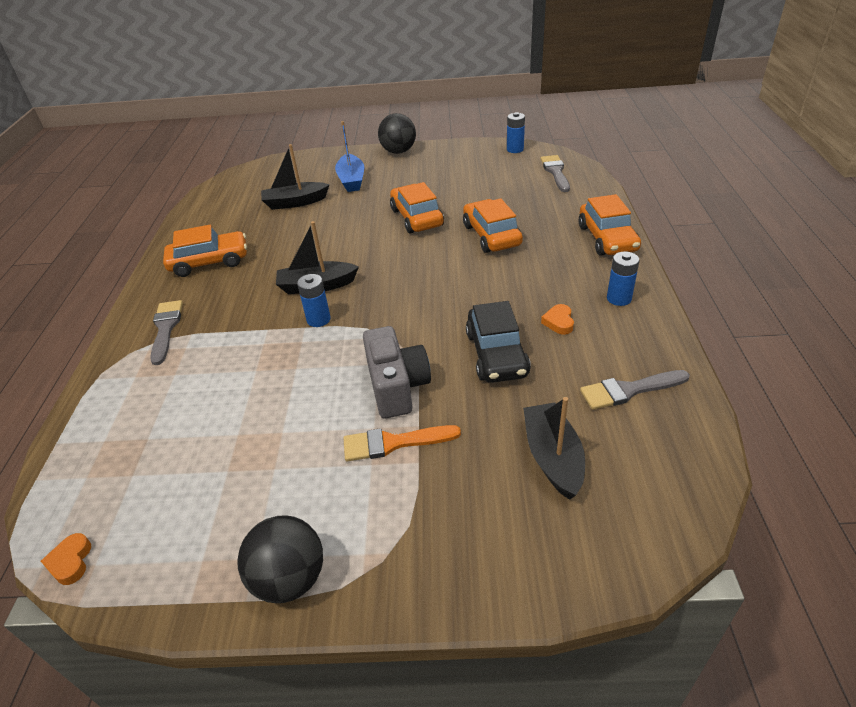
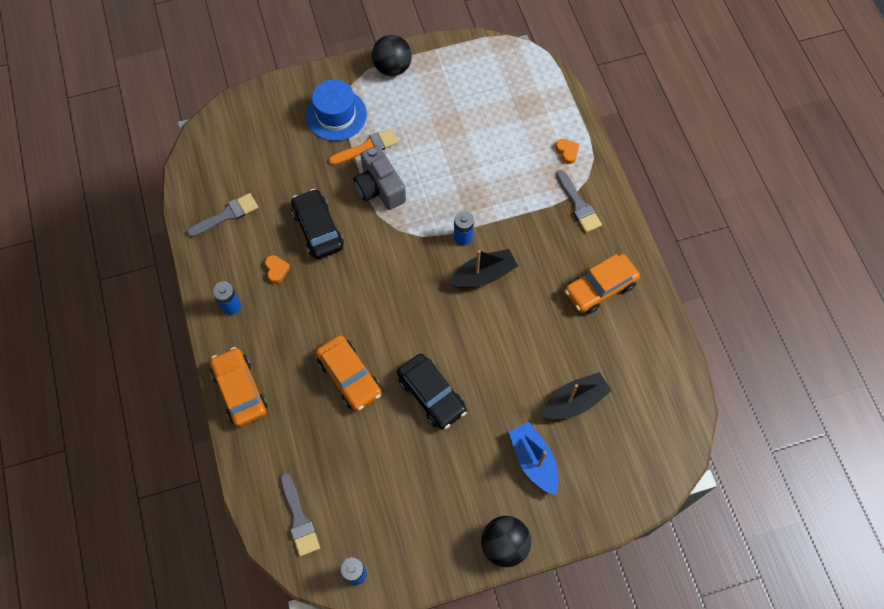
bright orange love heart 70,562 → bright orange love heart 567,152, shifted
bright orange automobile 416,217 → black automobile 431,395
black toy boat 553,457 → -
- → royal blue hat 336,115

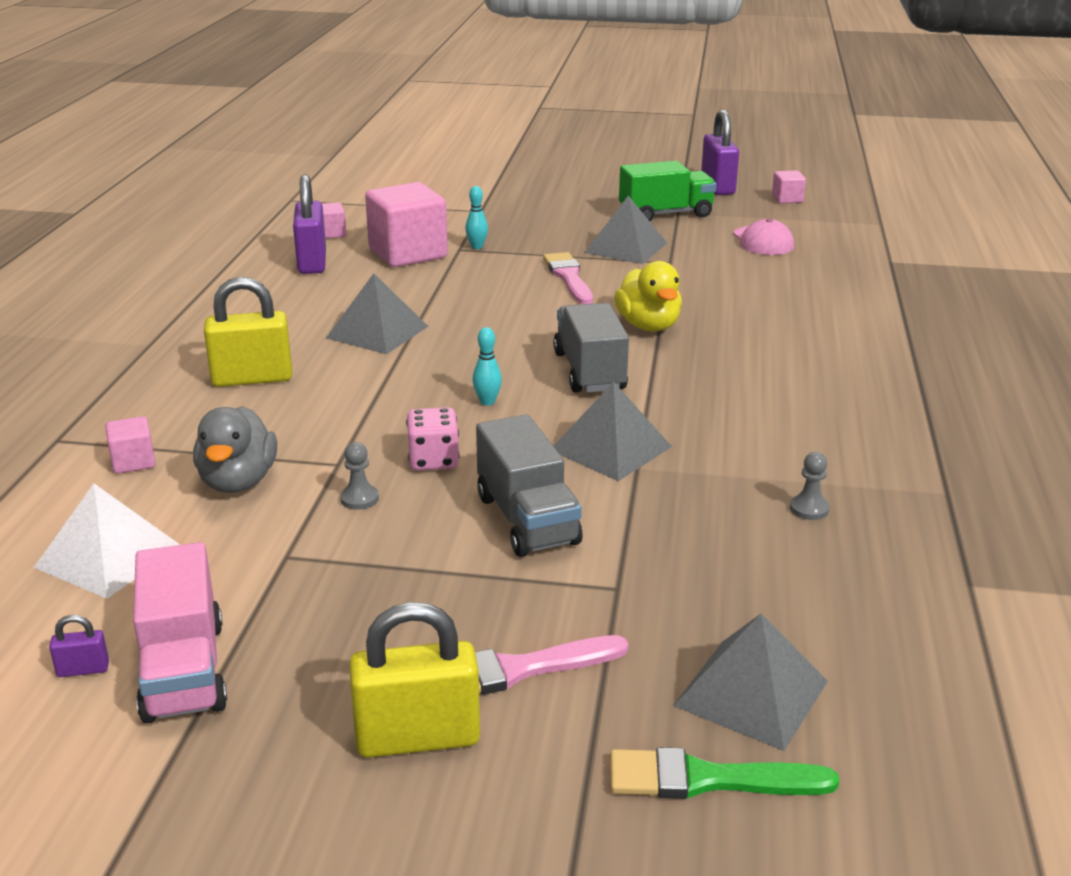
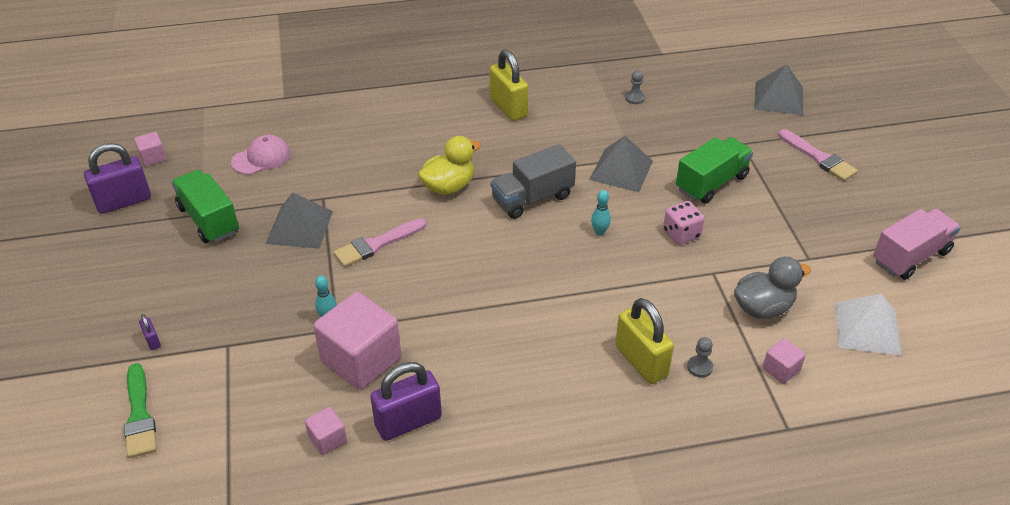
royal purple lock 83,669 → royal purple lock 152,340, shifted
gray pyramid shape 377,332 → -
gray game pawn 359,499 → gray game pawn 699,367, shifted
bright yellow lock 417,738 → bright yellow lock 508,107, shifted
gray truck 527,520 → green truck 711,183
green paintbrush 707,779 → green paintbrush 139,415, shifted

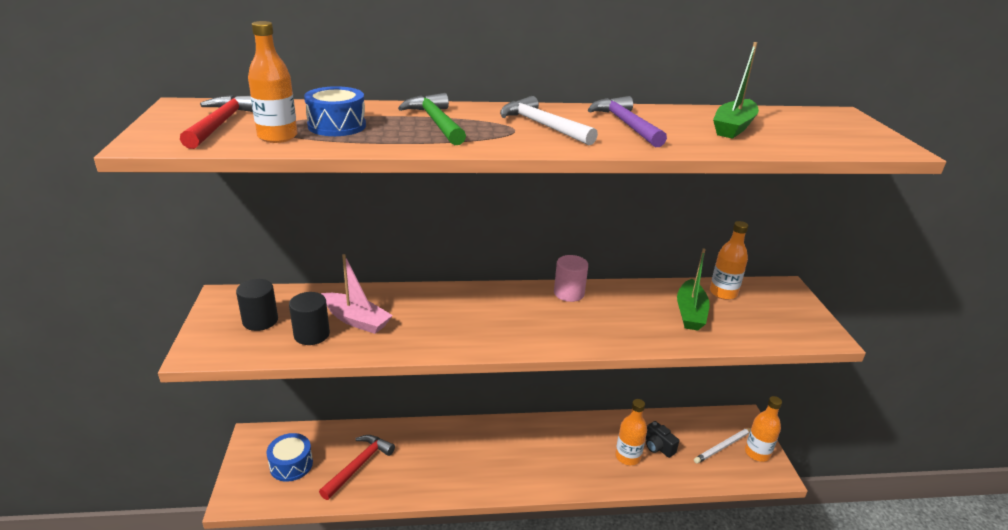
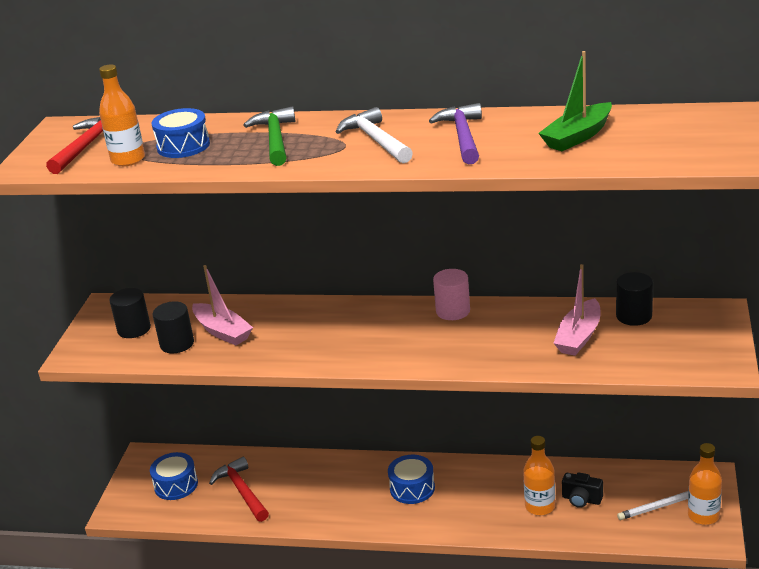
crimson carpenter's hammer 358,466 → crimson carpenter's hammer 242,491, 75 degrees counterclockwise
black camera 658,447 → black camera 581,499, 45 degrees counterclockwise
green toy boat 690,313 → pink toy boat 579,337
bright orange flask 723,293 → black solid cylinder 634,316
- → royal blue drum 412,488

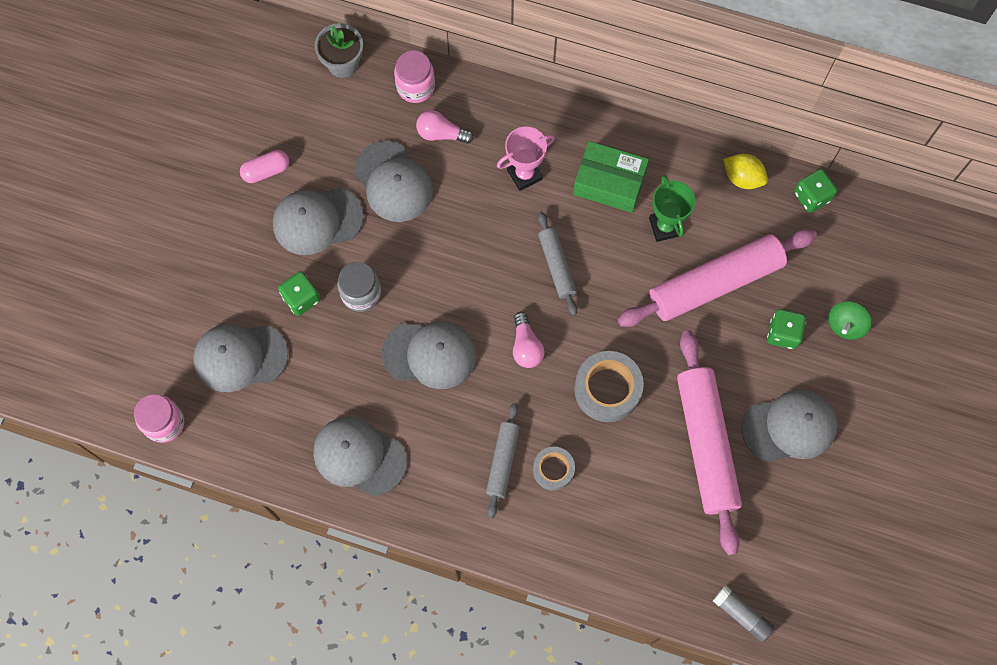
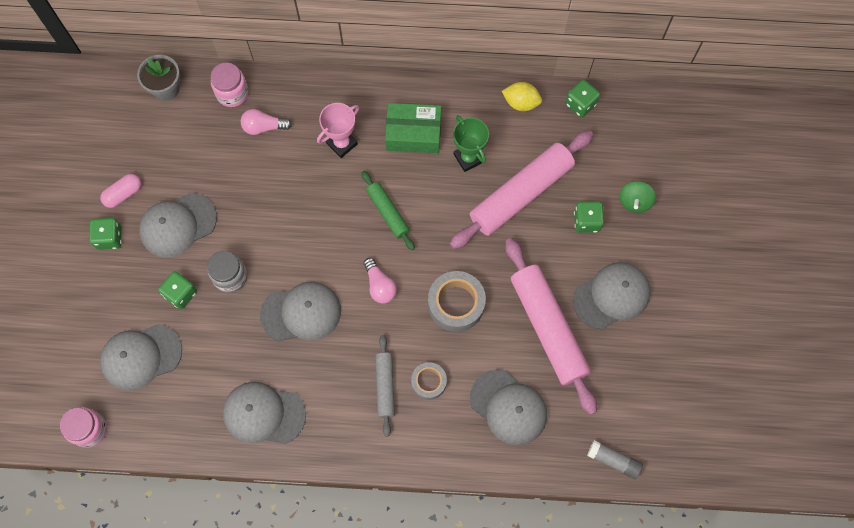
gray cap 393,182 → gray cap 508,407, shifted
gray pastry roller 556,266 → green pastry roller 388,212
- → green game die 109,238

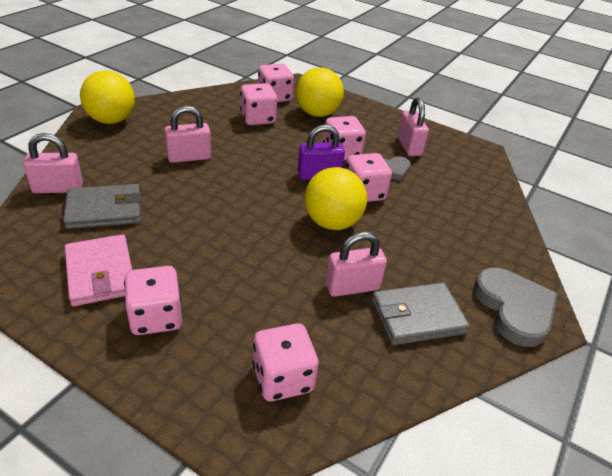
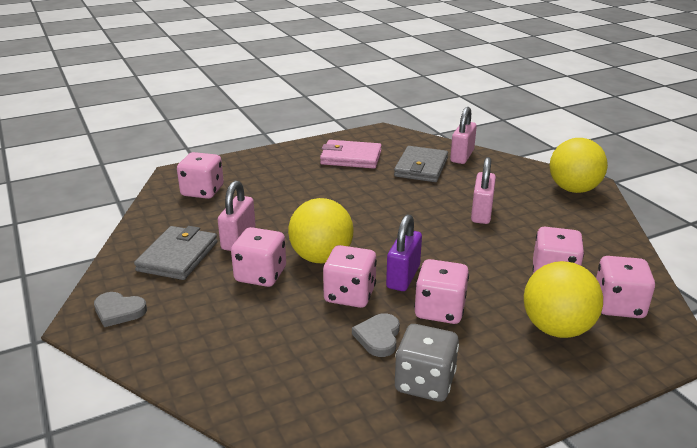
pink game die 156,317 → pink game die 260,275, shifted
pink lock 409,146 → gray game die 424,382
gray love heart 514,308 → gray love heart 119,311, x0.56

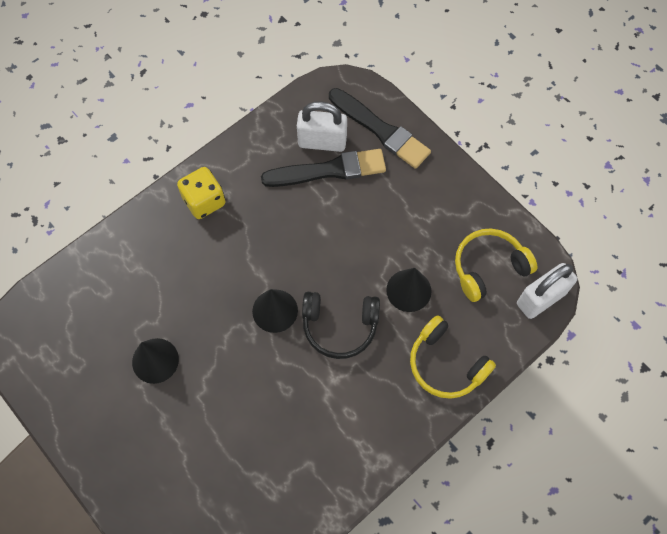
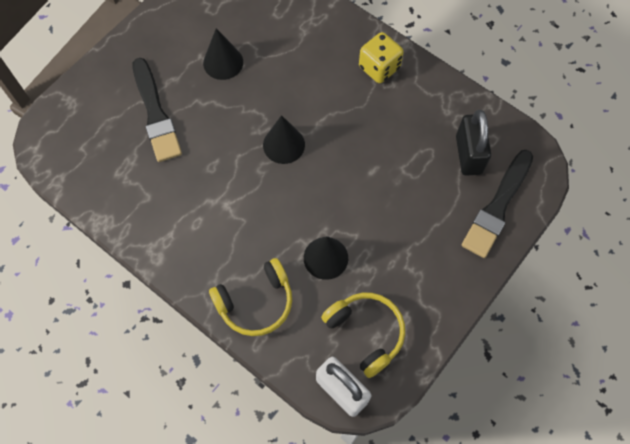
black paintbrush 329,170 → black paintbrush 156,113, shifted
white lock 322,142 → black lock 468,155
black over-ear headphones 339,326 → -
bright yellow over-ear headphones 446,364 → bright yellow over-ear headphones 256,302, 150 degrees counterclockwise

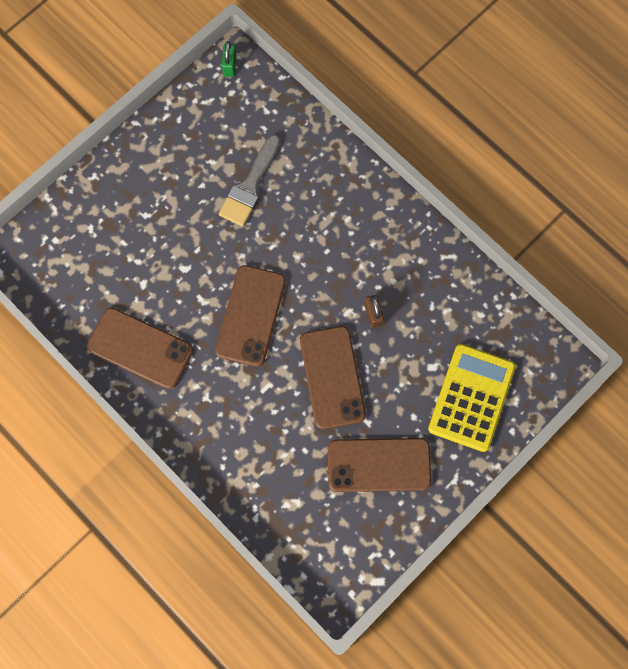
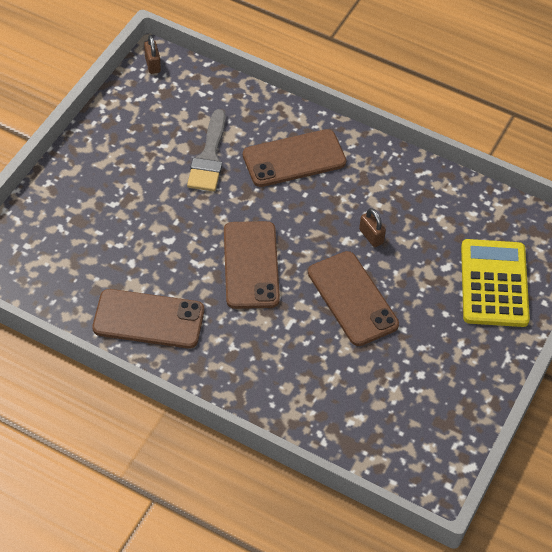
green lock 230,65 → russet lock 152,64
russet mobile phone 379,465 → russet mobile phone 294,159, shifted

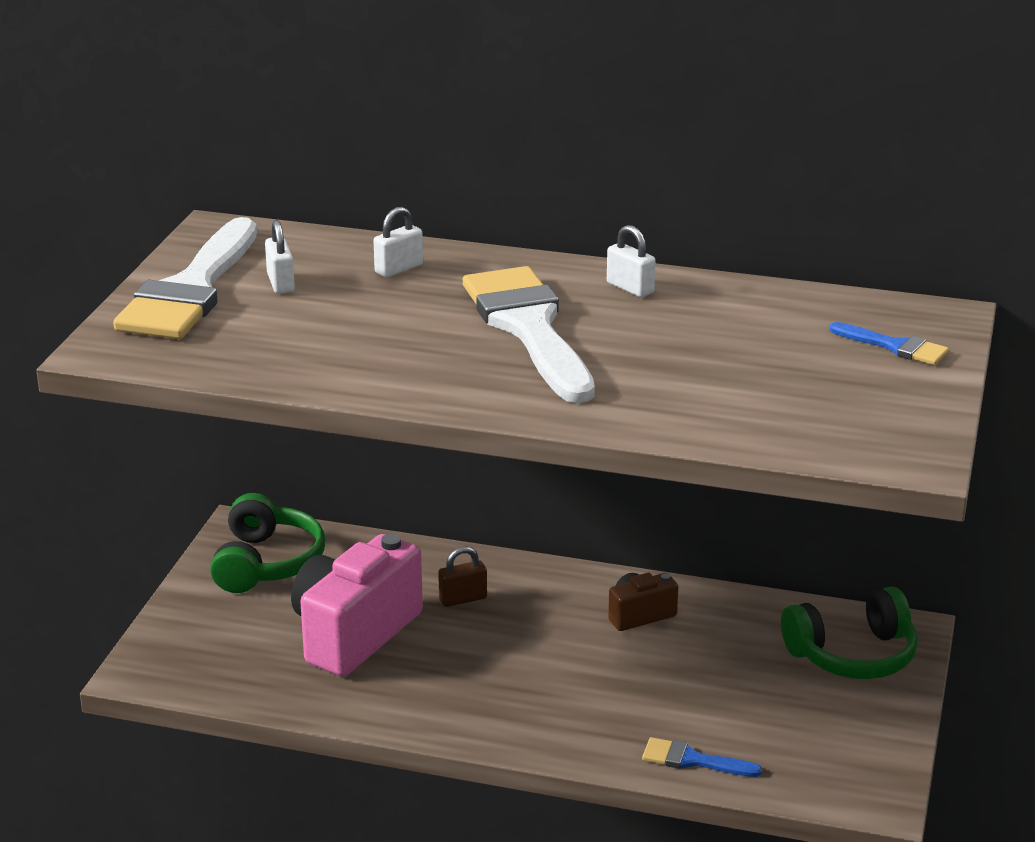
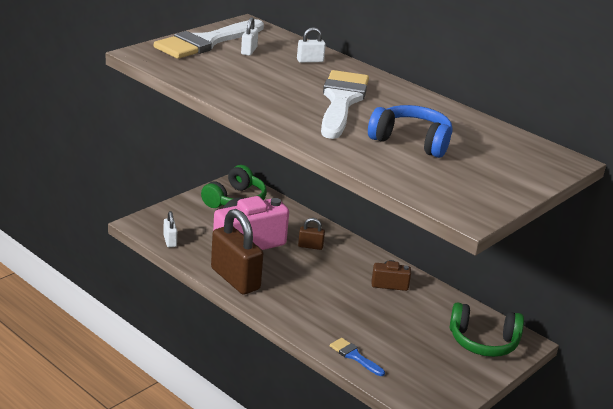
white lock 630,288 → white lock 170,241, shifted
royal blue paintbrush 895,347 → -
- → russet lock 235,279
- → royal blue over-ear headphones 411,142

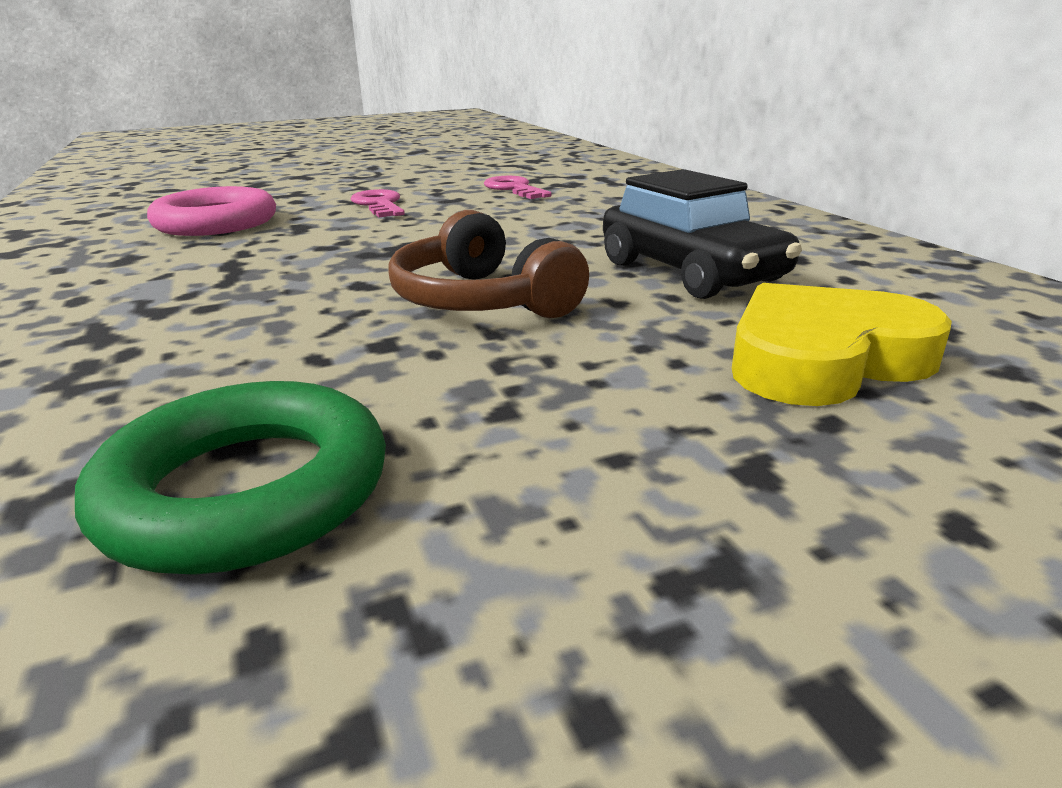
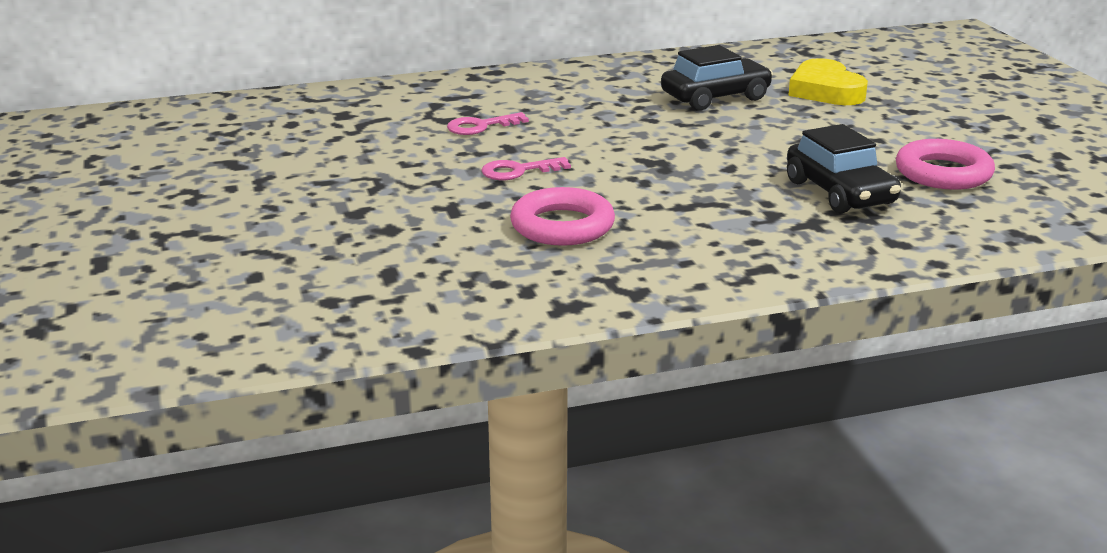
green torus 246,490 → pink torus 943,173
russet over-ear headphones 481,301 → -
- → black automobile 840,193

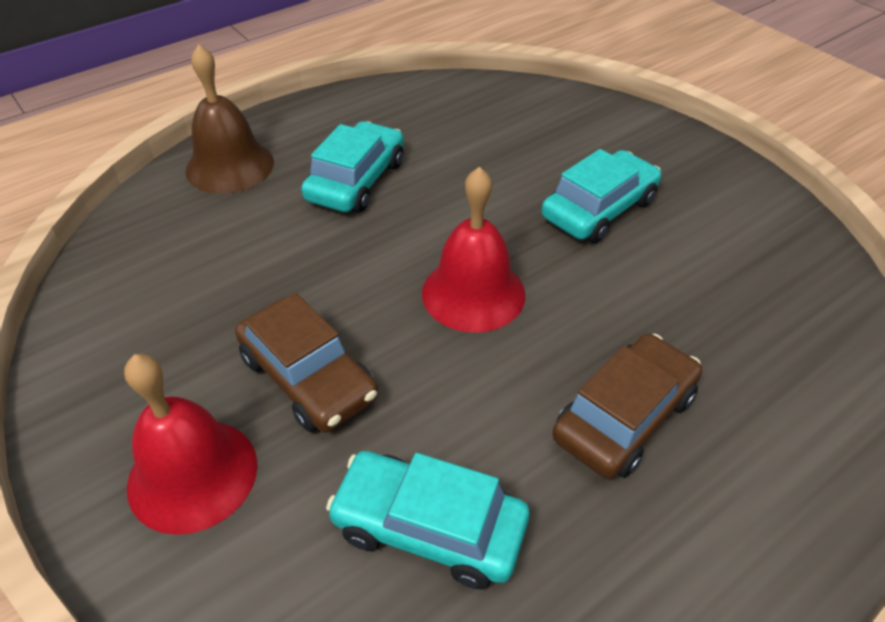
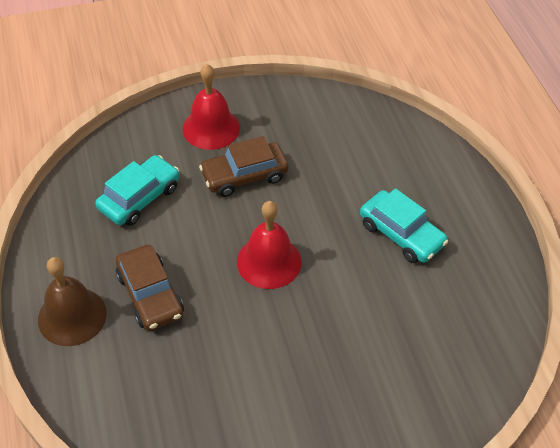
russet bell 230,166 → russet bell 72,316, shifted
teal automobile 599,209 → -

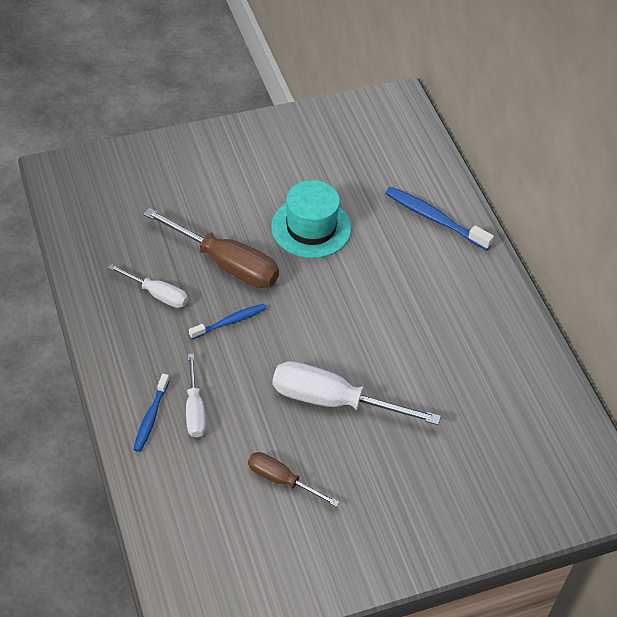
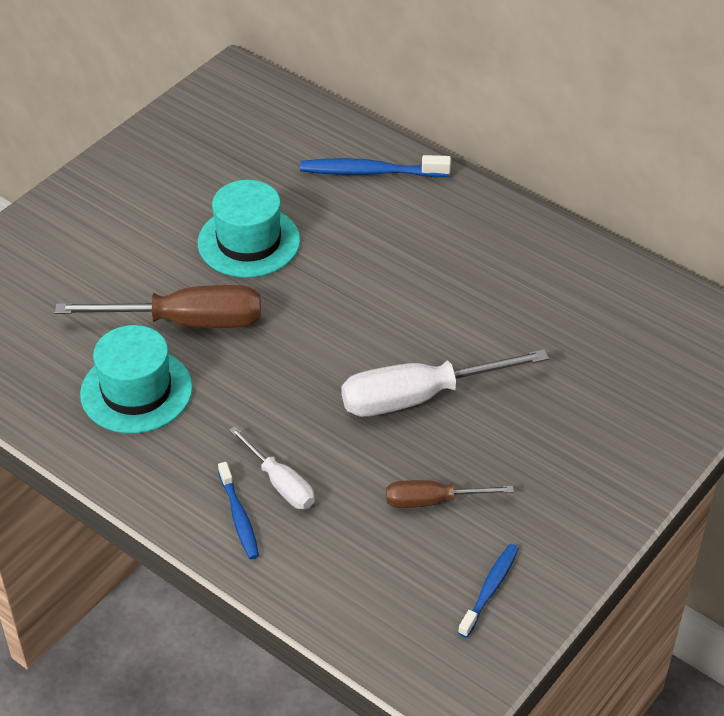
white flat screwdriver 157,294 → teal hat 136,391
royal blue toothbrush 230,322 → royal blue toothbrush 490,589, shifted

